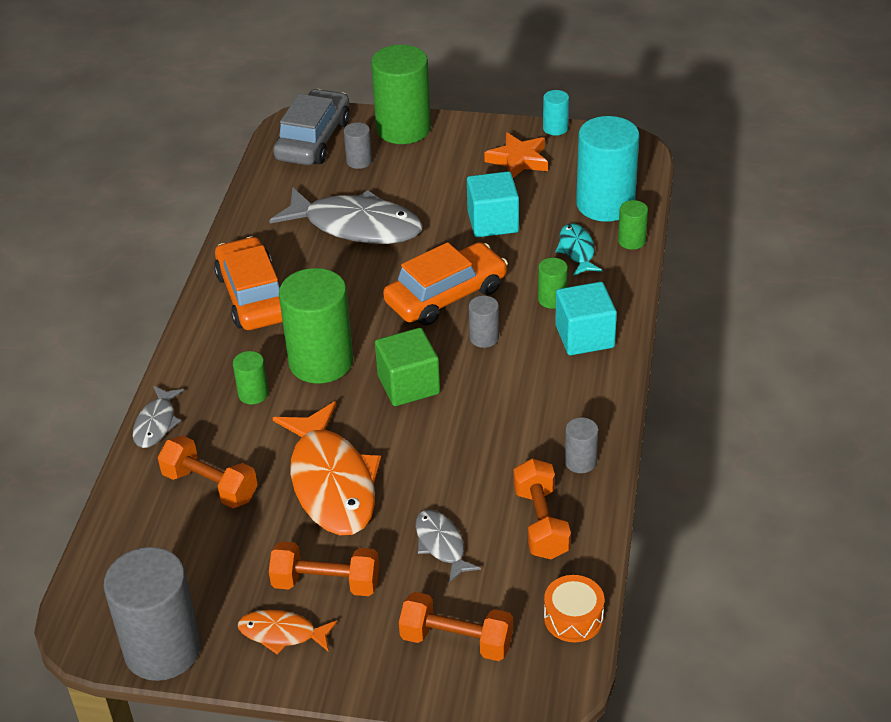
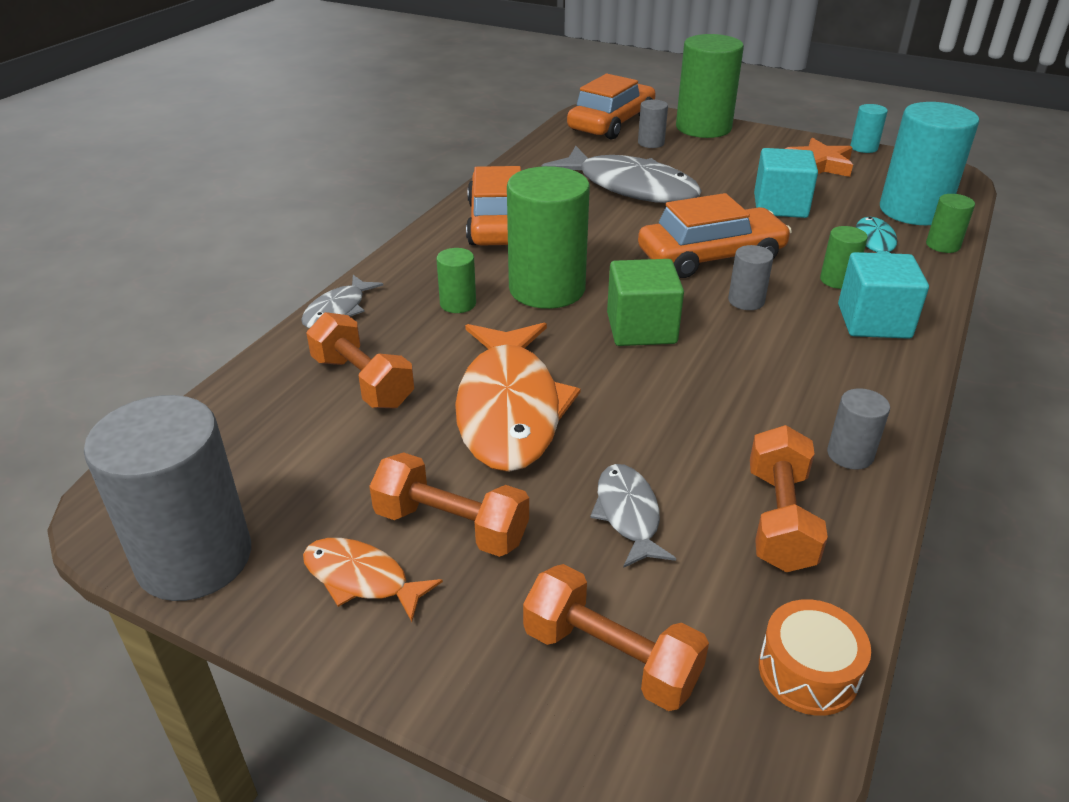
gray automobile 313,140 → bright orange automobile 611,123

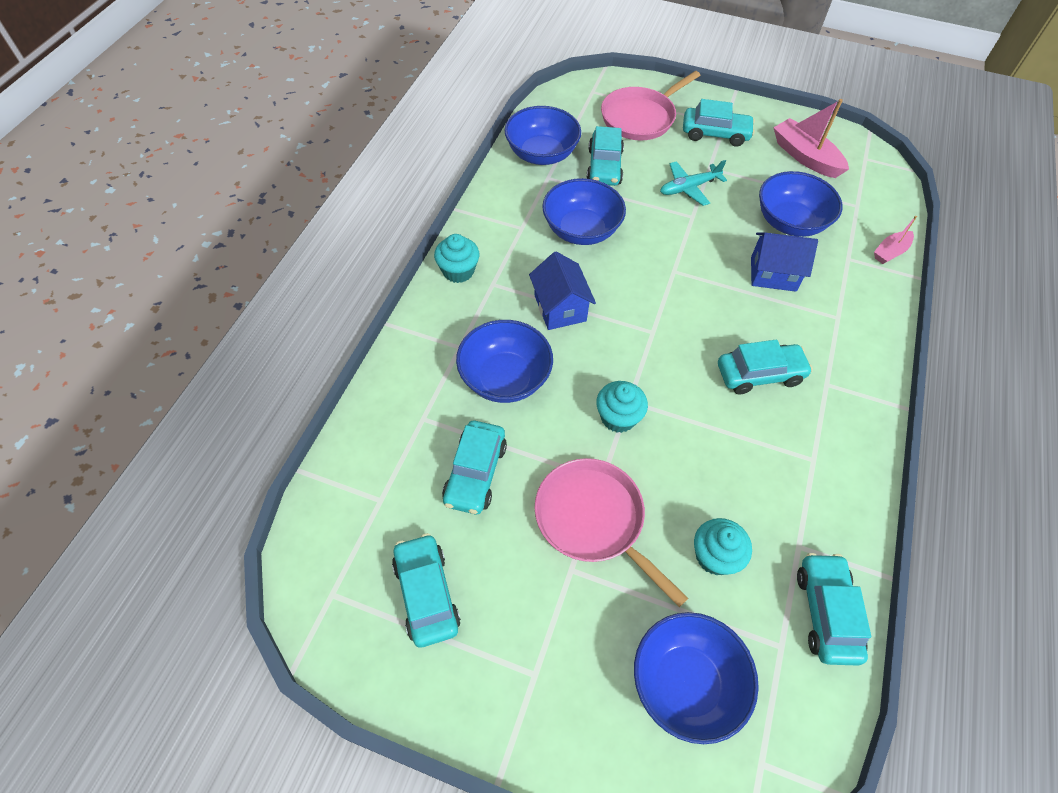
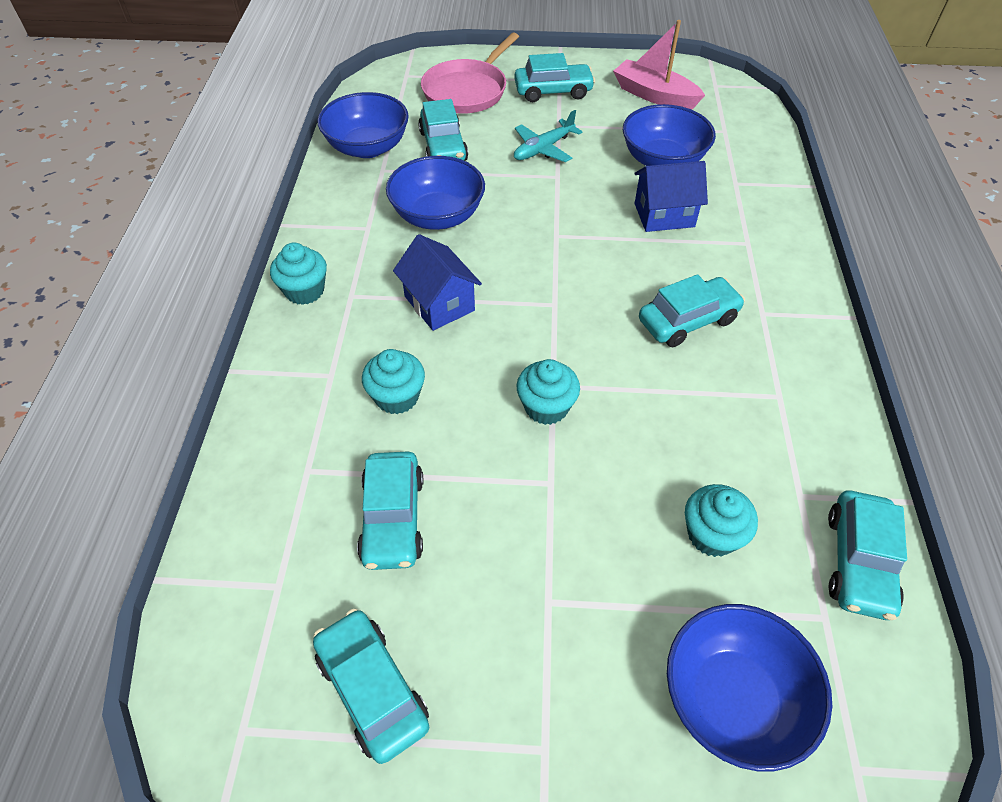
royal blue bowl 505,378 → teal cupcake 397,397
pink skillet 593,519 → -
teal automobile 826,612 → teal automobile 858,562, 150 degrees counterclockwise
pink toy boat 890,252 → -

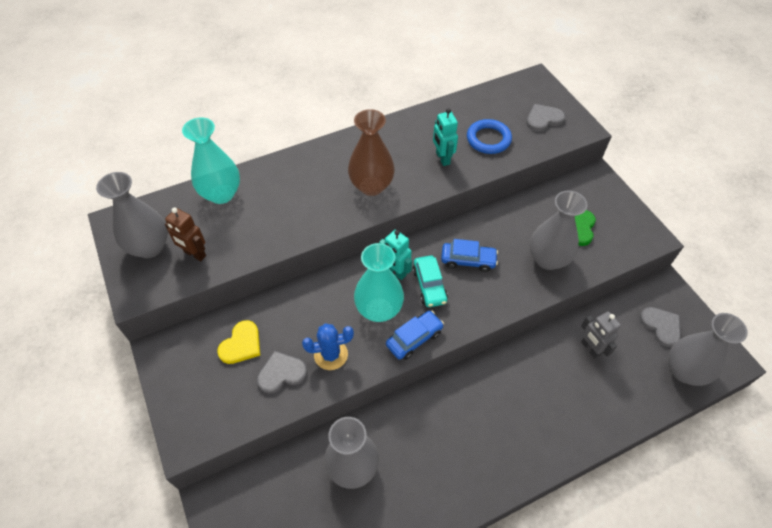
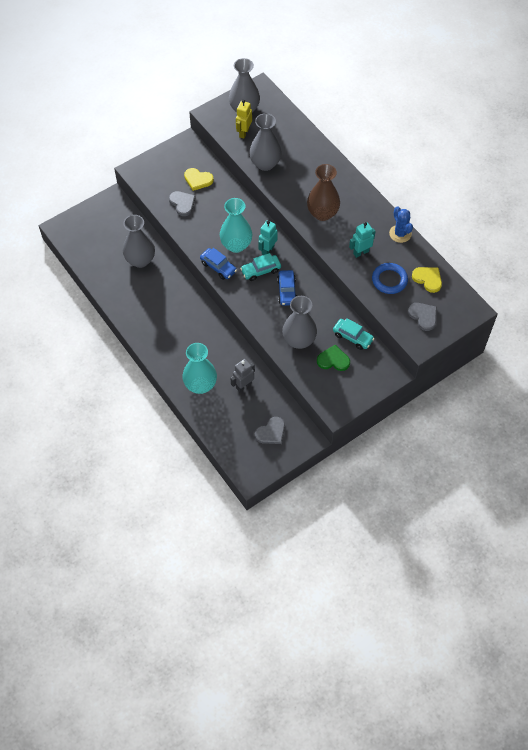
russet robot 194,254 → bright yellow robot 244,132
teal tall vase 221,194 → teal tall vase 200,385, shifted
royal blue saguaro cactus 331,354 → royal blue saguaro cactus 400,233, shifted
gray tall vase 684,371 → gray tall vase 265,164, shifted
- → teal automobile 352,337
- → bright yellow love heart 428,279

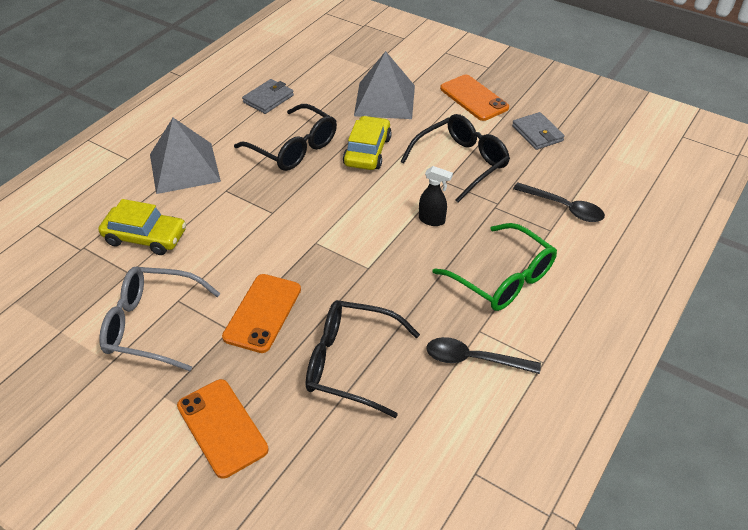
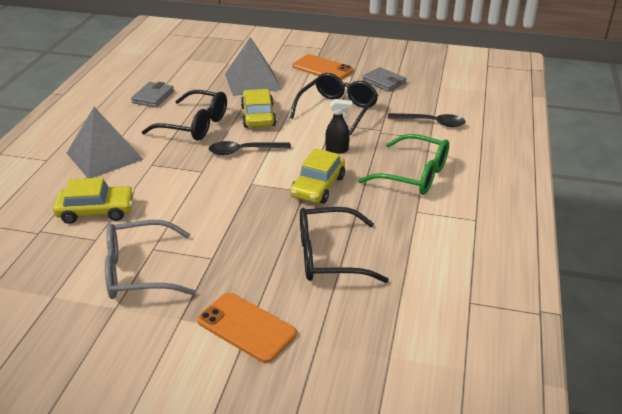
bright orange mobile phone 263,313 → -
black teaspoon 473,359 → black teaspoon 243,151, shifted
- → bright yellow automobile 318,187

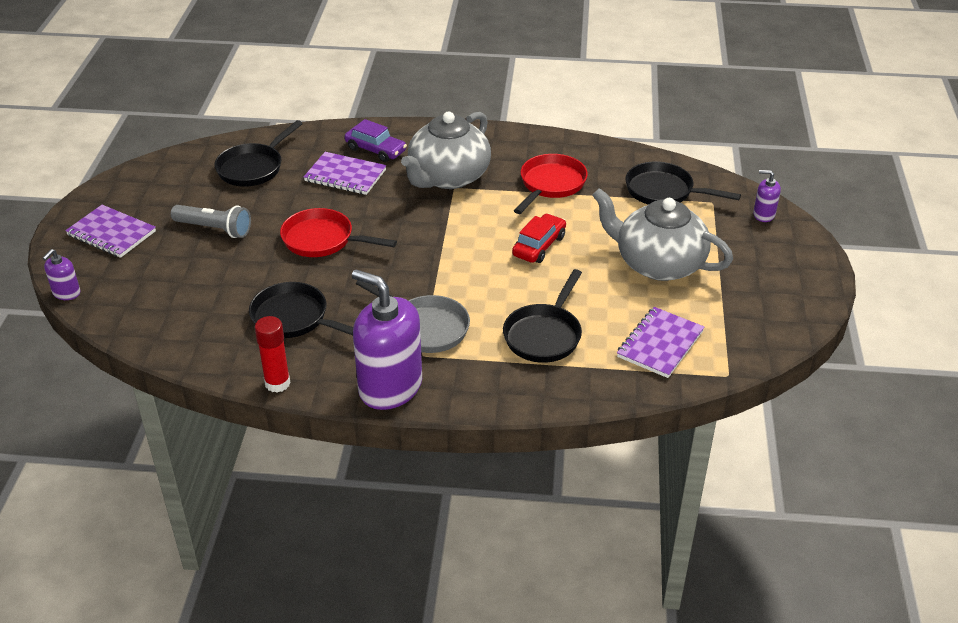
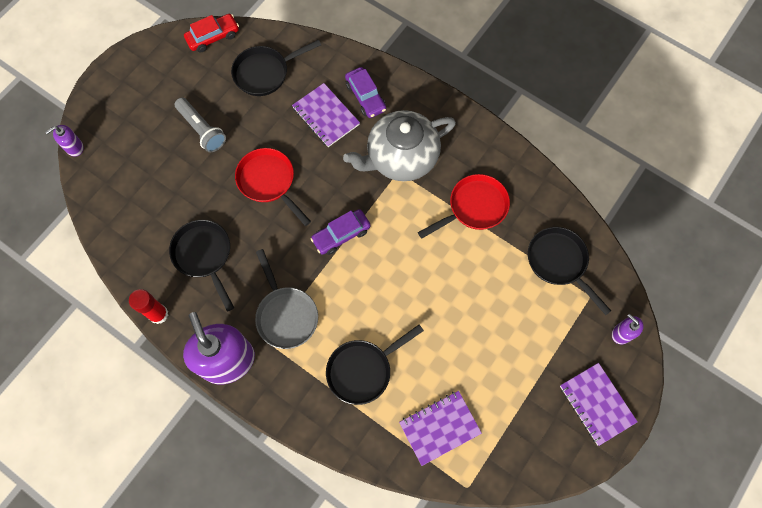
royal purple exercise book 111,233 → royal purple exercise book 596,404, shifted
crimson automobile 539,246 → crimson automobile 213,37, shifted
gray china teapot 658,263 → -
- → royal purple automobile 341,235

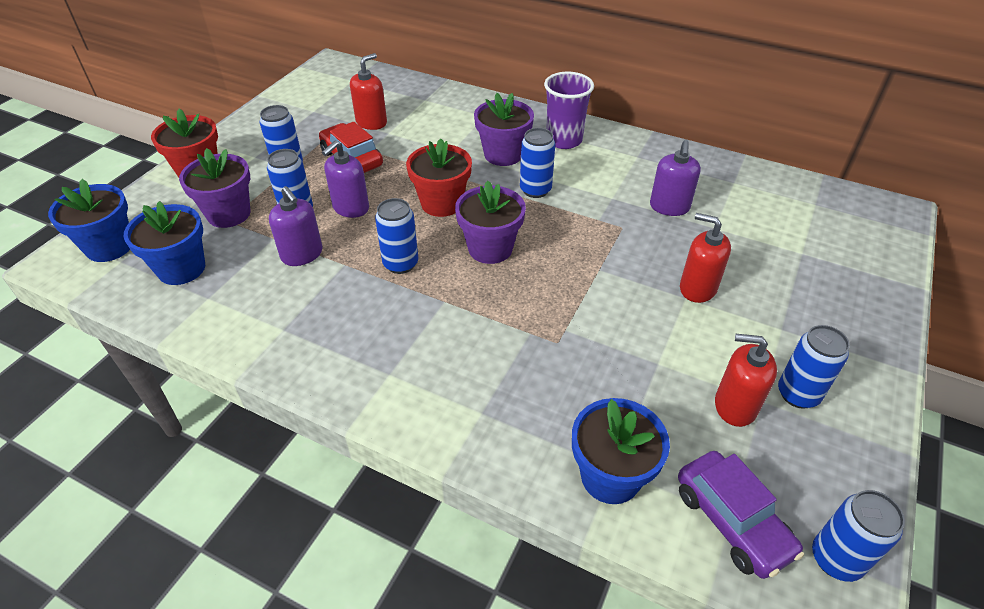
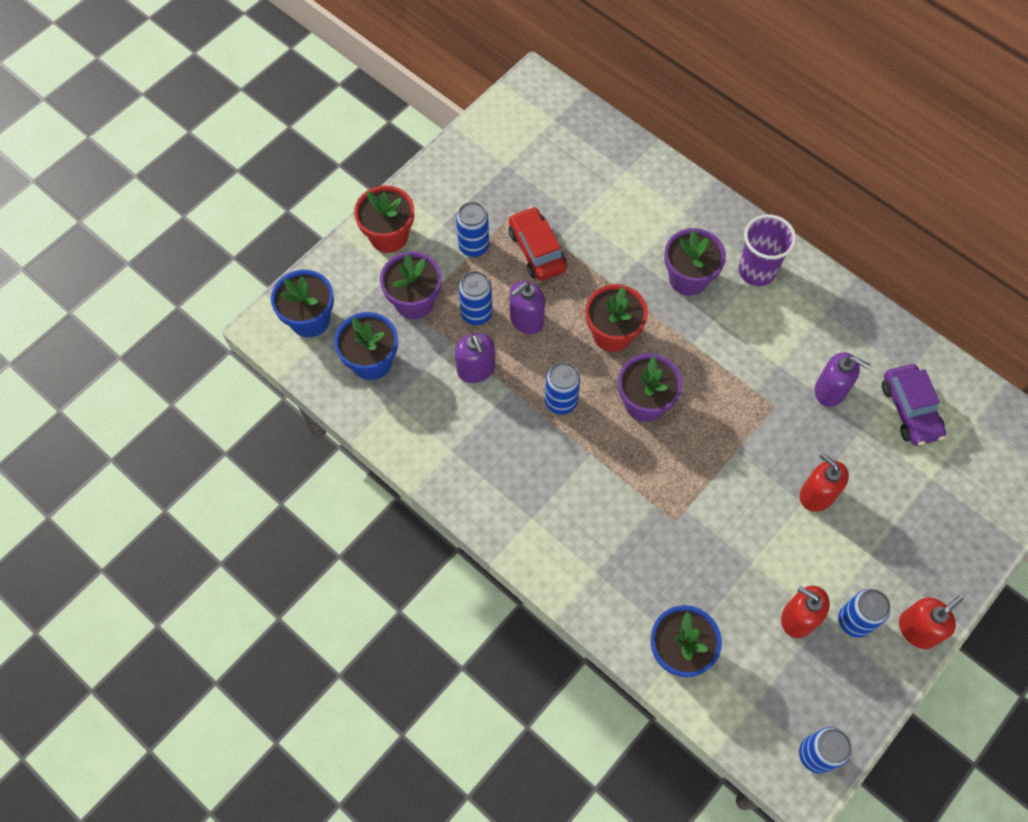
crimson soap pump 371,122 → crimson soap pump 917,629, shifted
royal blue can 535,190 → -
royal purple soap pump 669,207 → royal purple soap pump 830,390, 90 degrees counterclockwise
royal purple automobile 732,521 → royal purple automobile 910,410, shifted

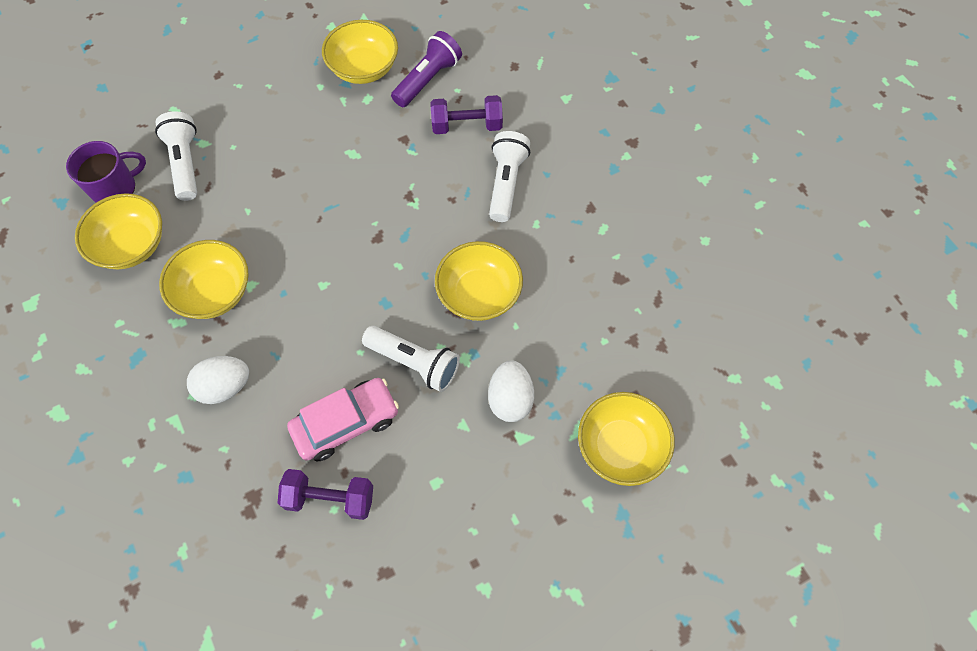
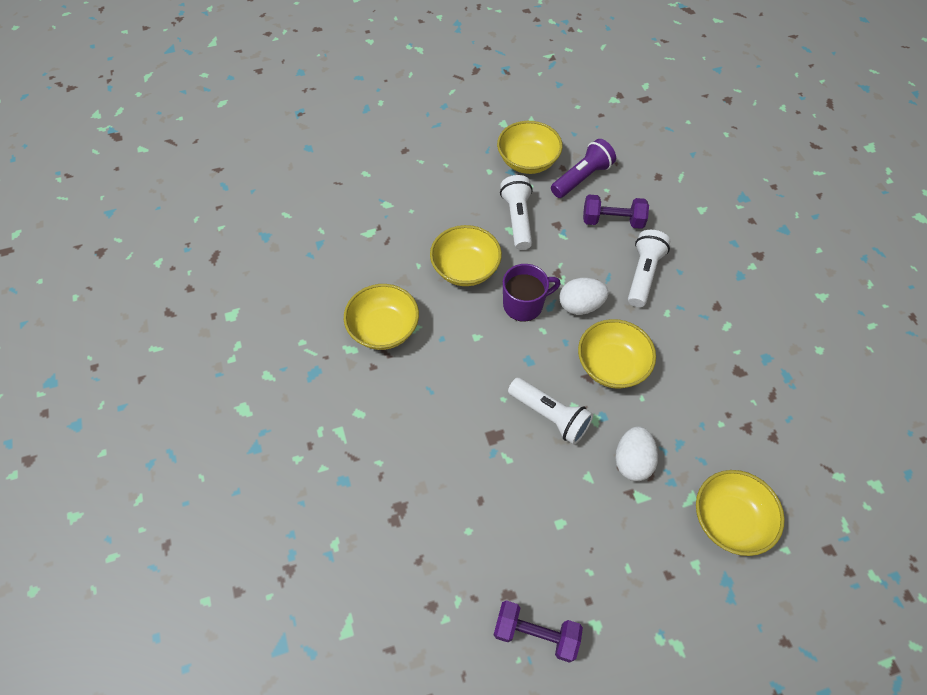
royal purple mug 115,188 → royal purple mug 524,304, shifted
bright yellow bowl 131,245 → bright yellow bowl 465,269, shifted
white flashlight 185,163 → white flashlight 517,219, shifted
white egg shape 225,386 → white egg shape 580,305, shifted
royal purple dumbbell 330,498 → royal purple dumbbell 535,633, shifted
pink automobile 346,423 → -

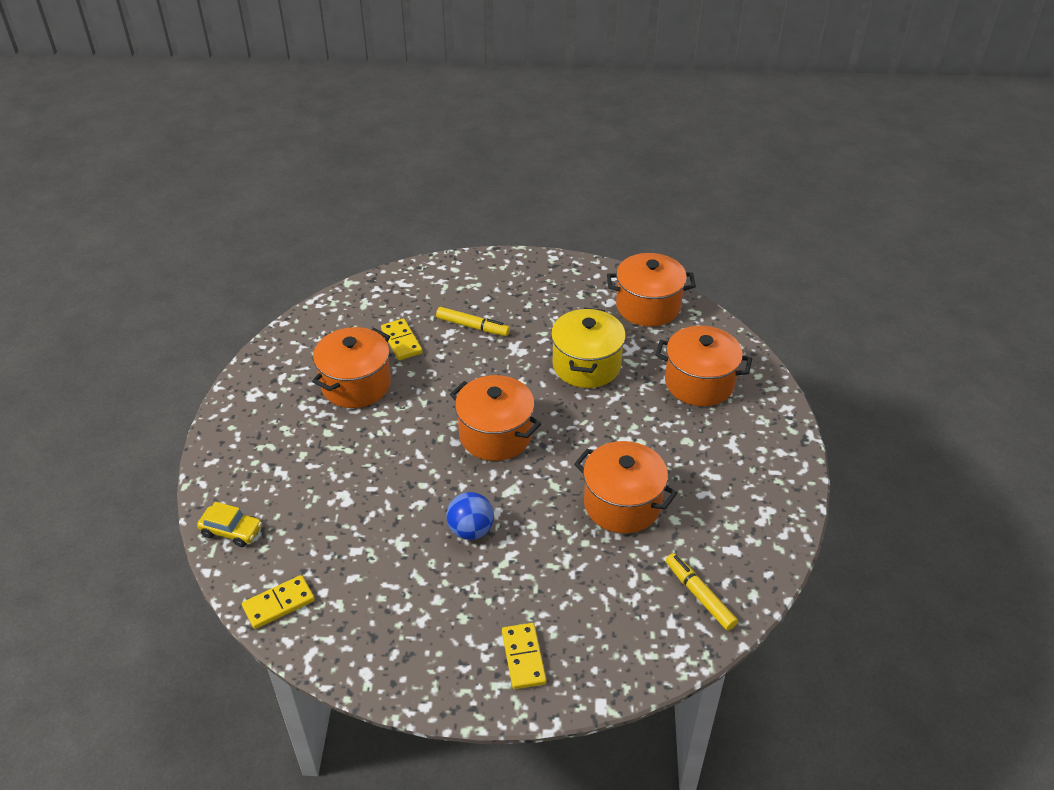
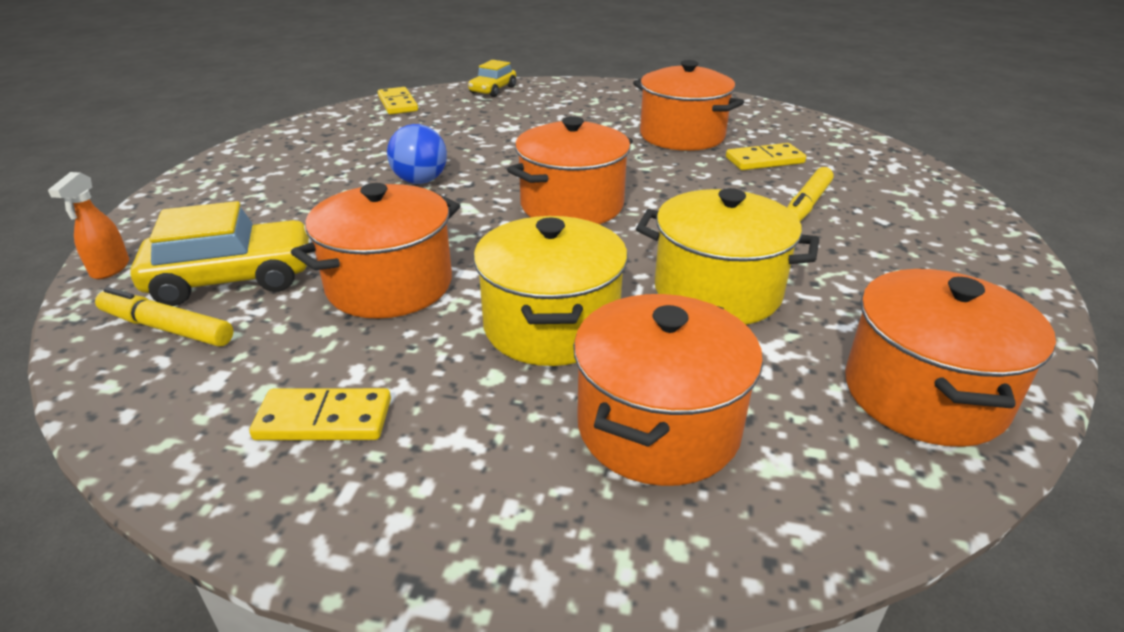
bright yellow domino 523,657 → bright yellow domino 324,419, shifted
bright yellow felt pen 699,595 → bright yellow felt pen 167,328, 135 degrees counterclockwise
- → bright orange spray cleaner 110,269
- → bright yellow automobile 232,279
- → bright yellow stockpot 551,326

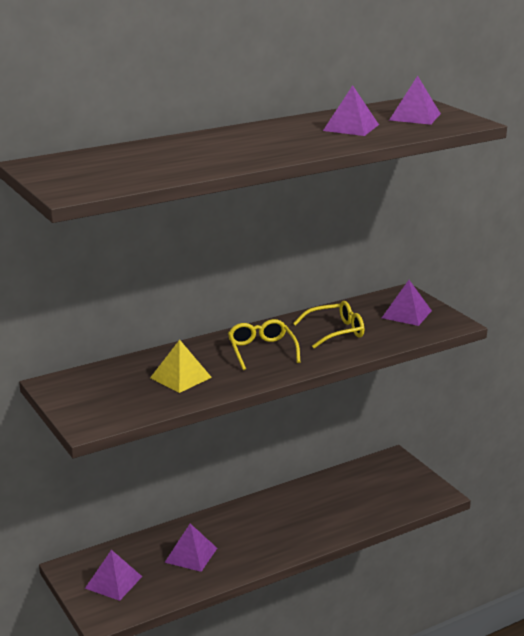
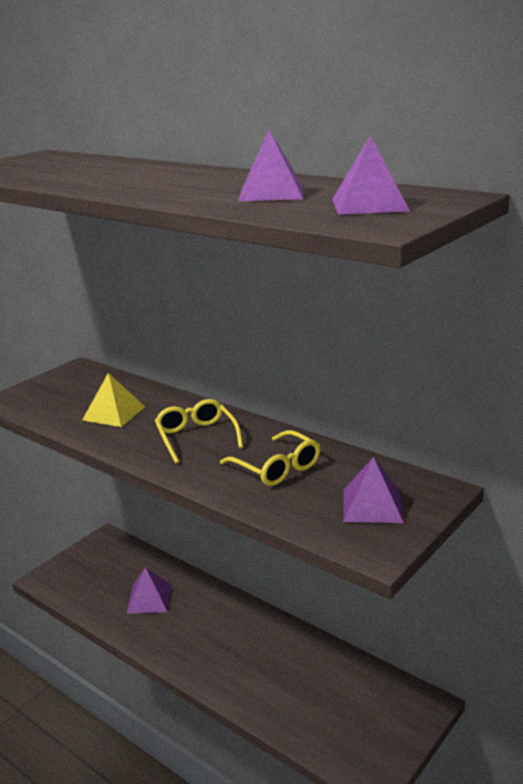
royal purple pyramid shape 113,582 → -
bright yellow spectacles 262,351 → bright yellow spectacles 196,437, 75 degrees counterclockwise

